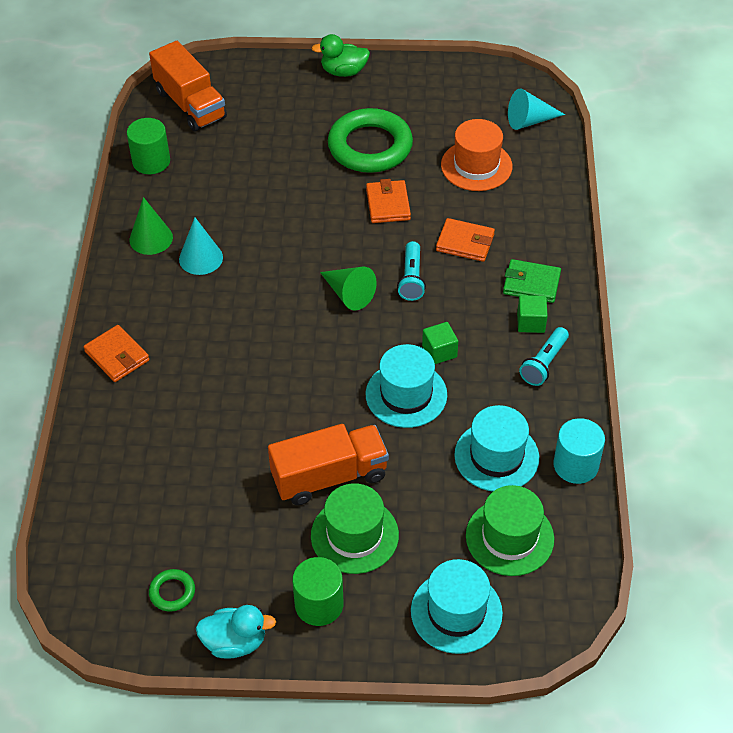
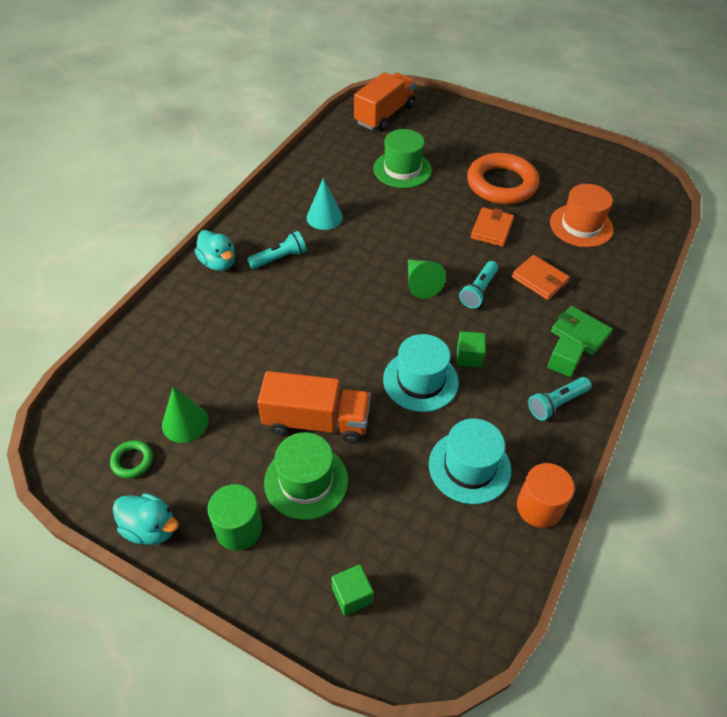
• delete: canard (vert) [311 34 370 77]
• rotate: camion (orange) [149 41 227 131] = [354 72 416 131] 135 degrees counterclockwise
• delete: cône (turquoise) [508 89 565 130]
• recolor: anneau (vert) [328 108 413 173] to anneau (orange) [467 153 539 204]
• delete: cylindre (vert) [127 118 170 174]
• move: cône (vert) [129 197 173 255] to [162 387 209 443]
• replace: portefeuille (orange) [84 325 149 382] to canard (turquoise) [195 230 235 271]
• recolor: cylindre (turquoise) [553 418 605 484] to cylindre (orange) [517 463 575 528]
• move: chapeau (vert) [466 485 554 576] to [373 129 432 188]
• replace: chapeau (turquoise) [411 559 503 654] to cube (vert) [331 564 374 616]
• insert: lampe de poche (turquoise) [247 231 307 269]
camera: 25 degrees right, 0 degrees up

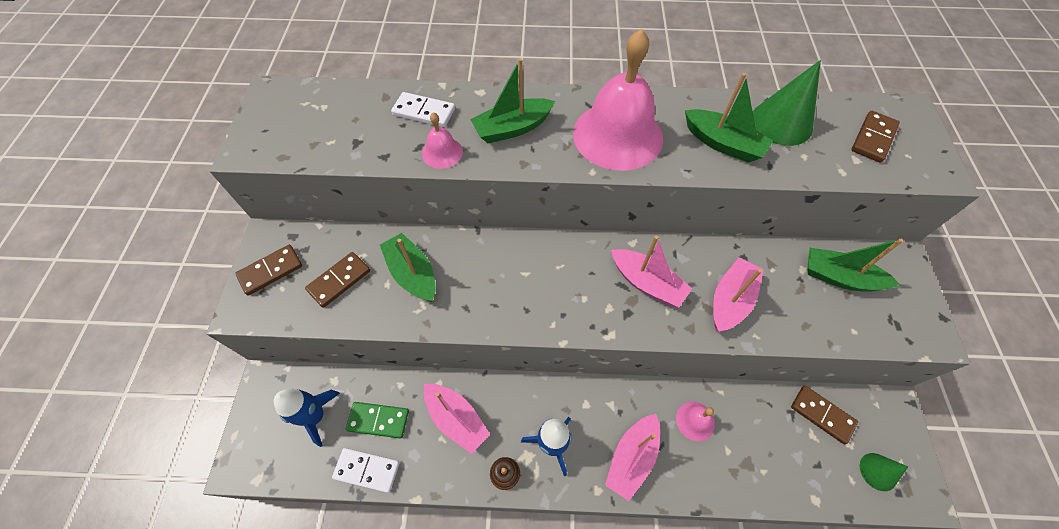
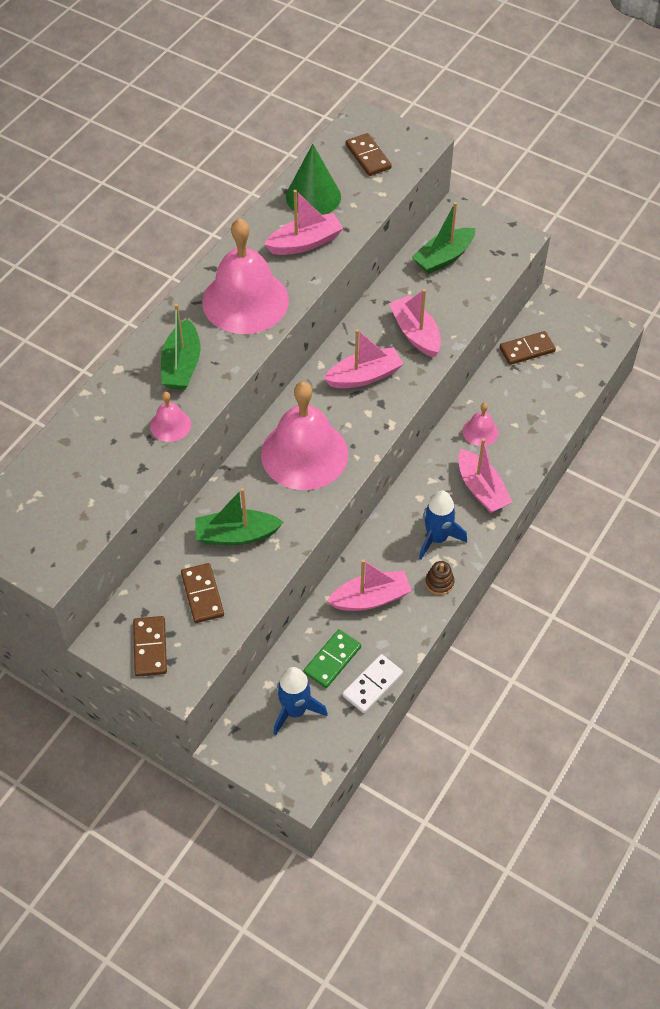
• recolor: bateau (vert) [685 73 773 163] to bateau (rose) [264 190 343 255]
• delete: domino (blanc) [391 92 455 127]
• delete: cône (vert) [860 453 908 491]
• insert: cloche (rose) [261 382 348 490]
camera: 60 degrees left, 5 degrees down

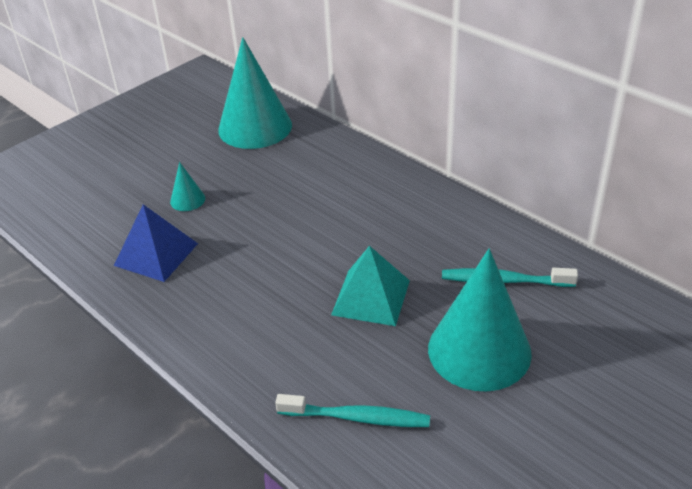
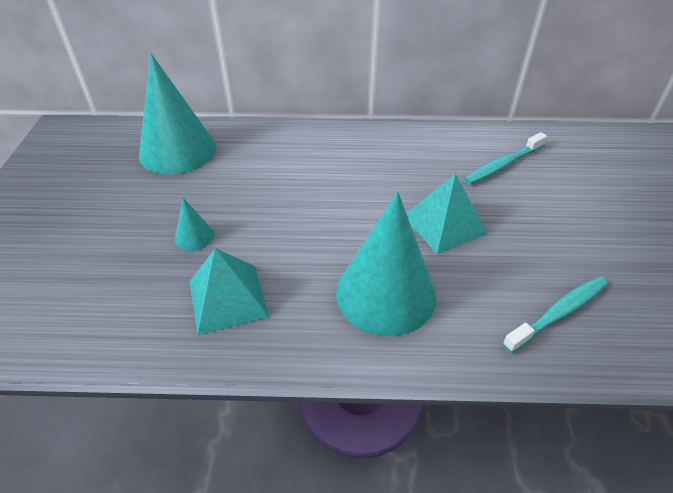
• recolor: pyramide (bleu) [114 204 198 282] to pyramide (turquoise) [189 248 269 335]
• move: cône (turquoise) [428 249 532 391] to [336 191 436 336]
camera: 45 degrees left, 5 degrees up

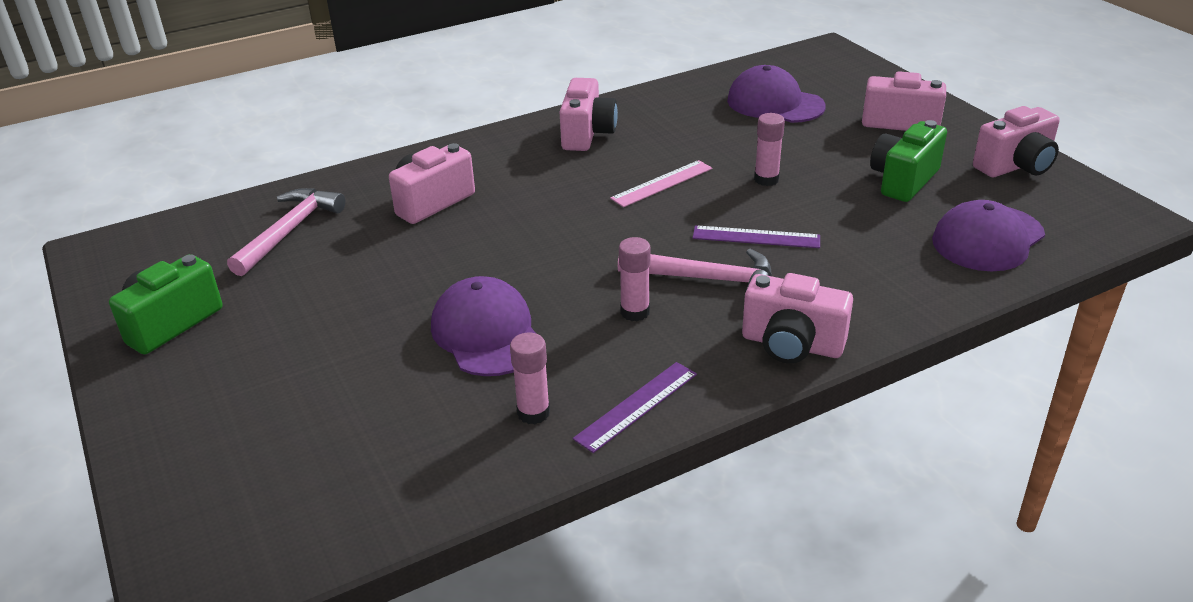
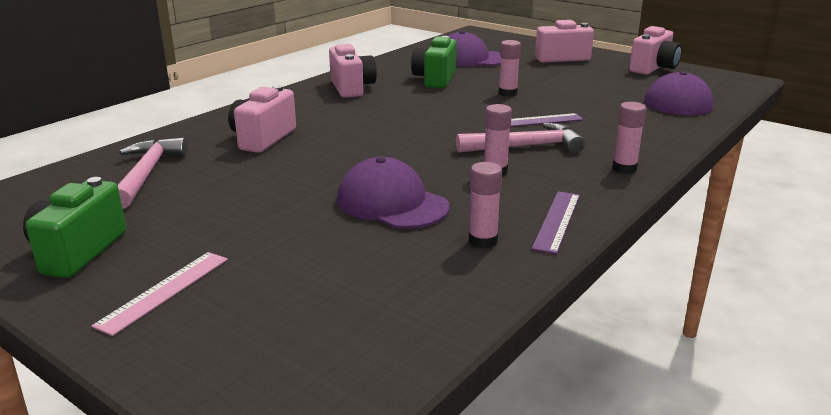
• move: appareil photo (vert) [870 120 947 202] to [411 36 457 88]
• move: règle (rose) [610 160 712 207] to [92 252 228 336]
• replace: appareil photo (rose) [742 273 853 364] to bâton de colle (rose) [612 102 647 174]
camera: 25 degrees left, 10 degrees down

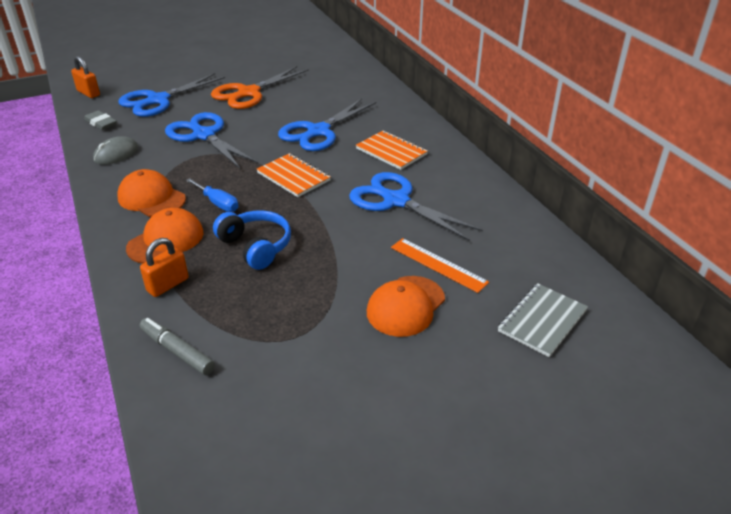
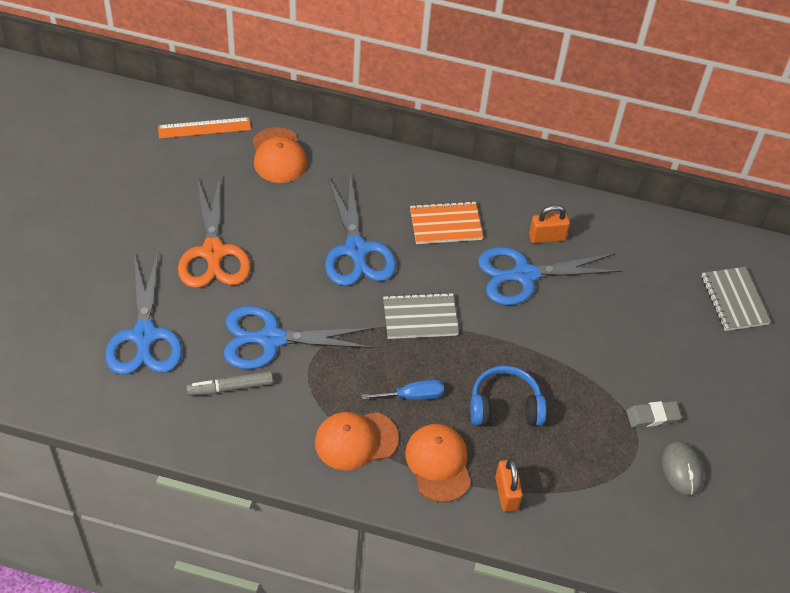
• move: cadenas (orange) [71 56 100 98] to [529 205 570 243]
• move: gomme (gris) [84 110 117 130] to [626 401 682 427]
• move: souris (gris) [93 136 138 165] to [662 441 704 496]
• recolor: carnet (orange) [257 153 331 197] to carnet (gris) [383 292 459 339]
• move: règle (orange) [391 238 489 293] to [158 117 251 138]
• move: casquette (orange) [367 276 445 337] to [252 127 307 183]
• move: feutre (gris) [140 318 215 375] to [186 371 273 396]
camera: 55 degrees left, 15 degrees up

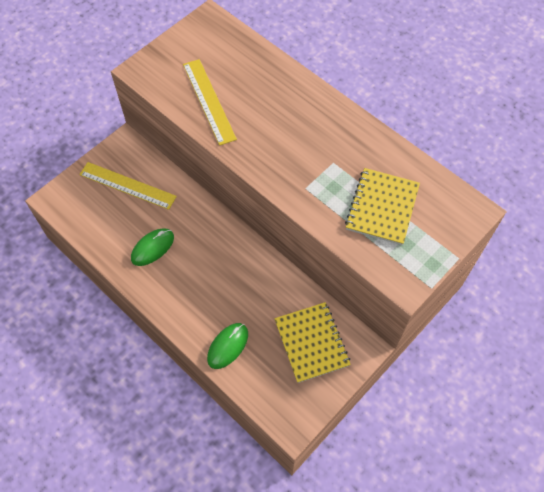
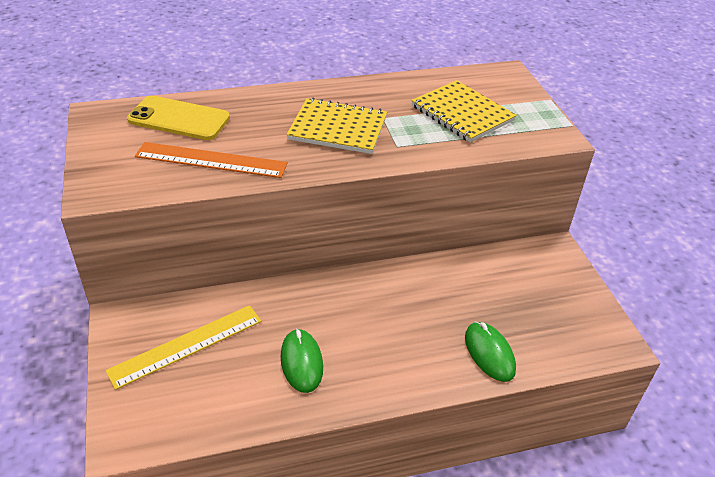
• recolor: règle (jaune) [183 59 237 146] to règle (orange) [135 142 288 178]
• move: carnet (jaune) [274 302 351 383] to [286 98 387 154]
• insert: téléphone (jaune) [127 96 230 140]
camera: 60 degrees left, 20 degrees down

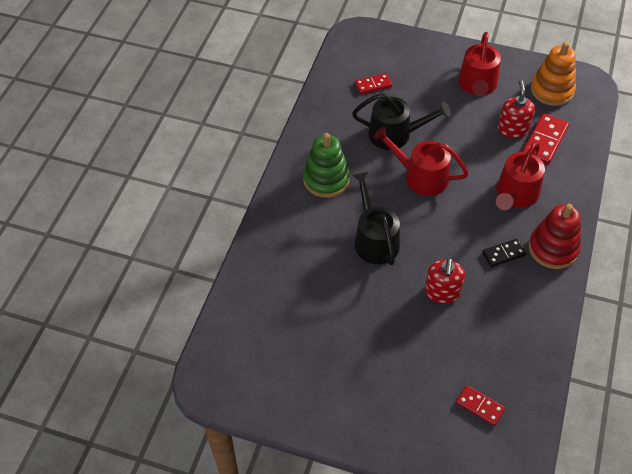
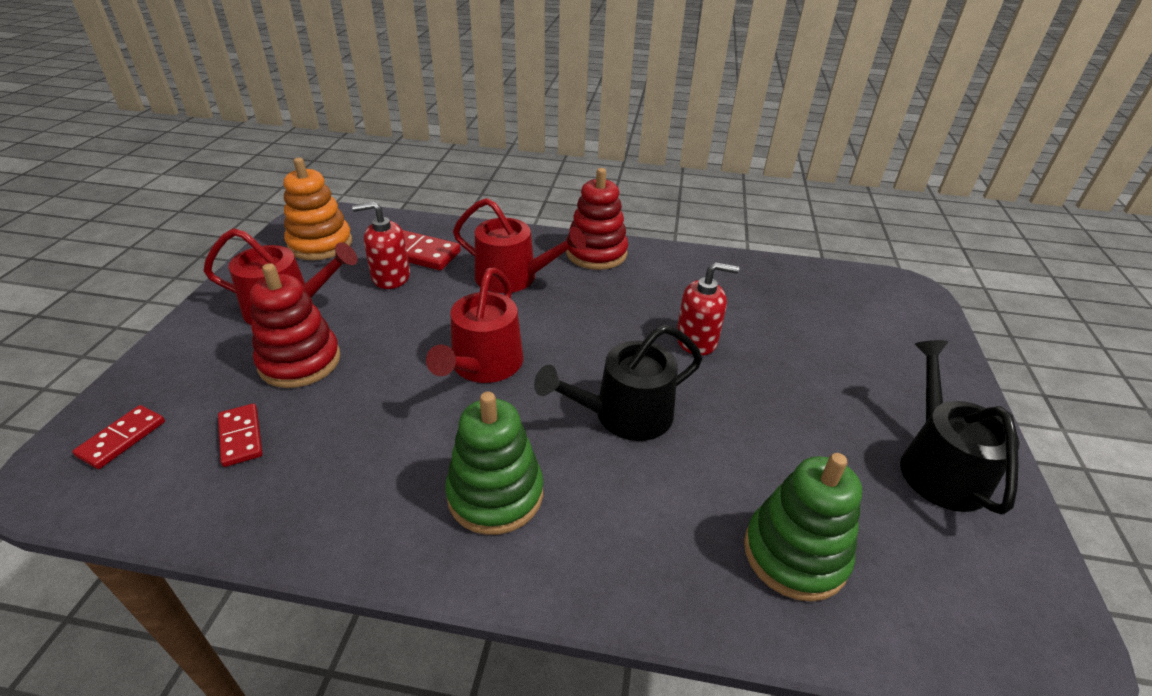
• move: arrosoir (noir) [352 93 451 150] to [900 340 1020 515]
• delete: domino (noir) [482 239 527 267]
• move: domino (rouge) [456 385 505 426] to [72 405 165 469]
• insert: jouet à empiler (rouge) [250 263 341 388]
• insert: jouet à empiler (vert) [744 453 862 602]
camera: 100 degrees left, 15 degrees down

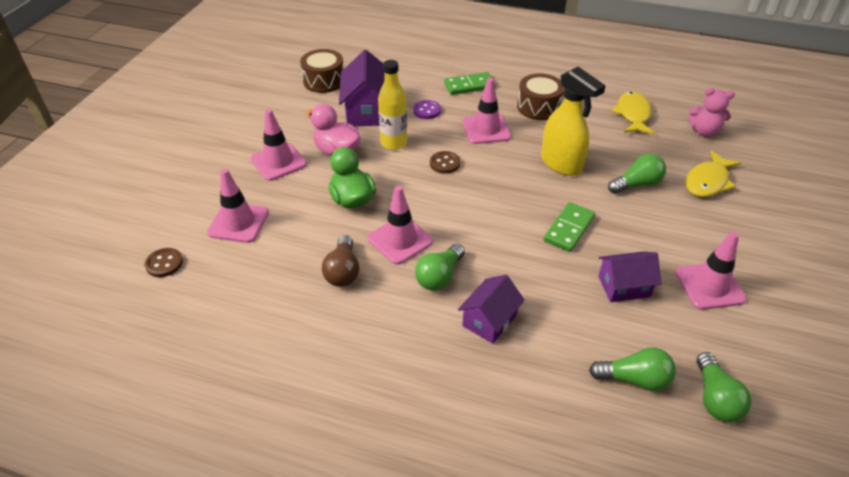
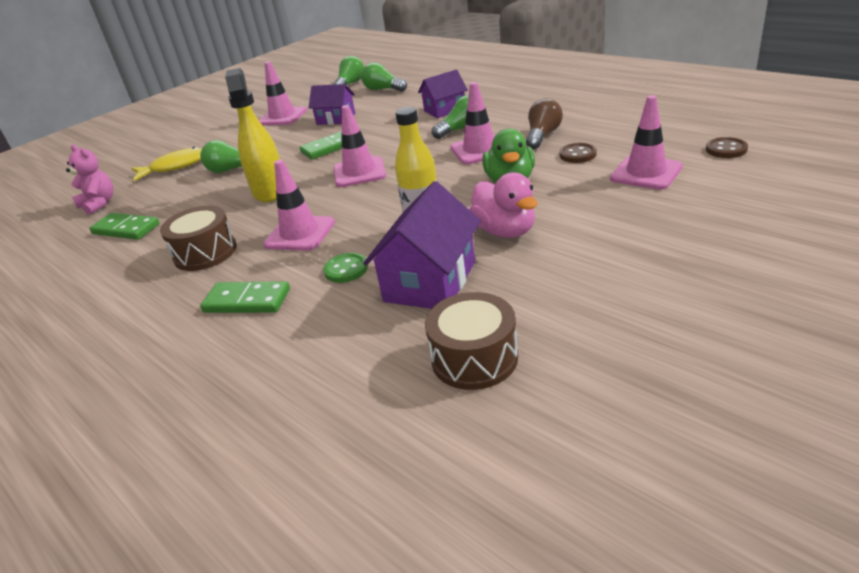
• replace: poisson (jaune) [611 91 655 135] to domino (vert) [89 213 160 240]
• recolor: bouton (violet) [413 100 441 119] to bouton (vert) [323 253 368 283]
• move: cône de chantier (rose) [250 109 307 181] to [334 105 386 187]
• move: bouton (marron) [430 151 460 174] to [560 143 597 163]
camera: 150 degrees left, 10 degrees down

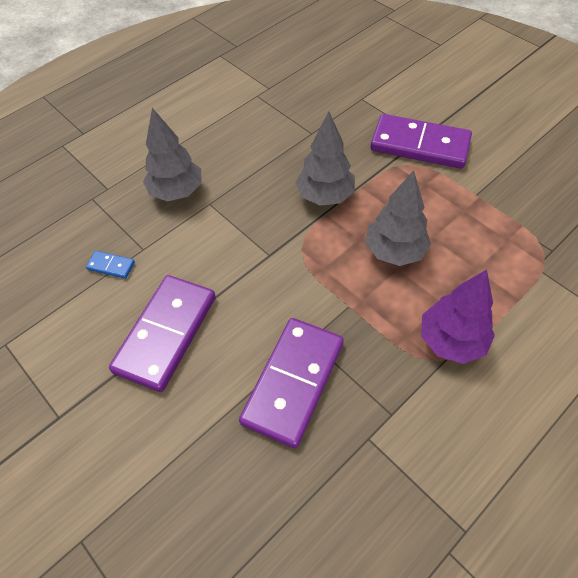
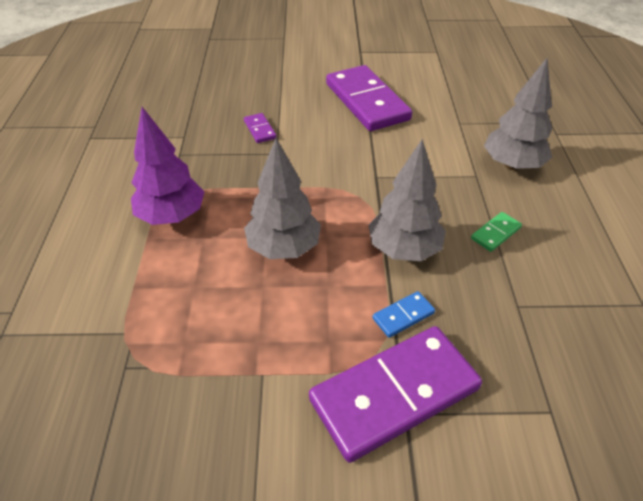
• move: domino (bleu) [86 251 135 279] to [372 291 435 338]
• resize: domino (violet) [239 318 344 448] = [244 113 276 143] x0.41
• insert: domino (vert) [471 212 522 252]
camera: 130 degrees right, 10 degrees down

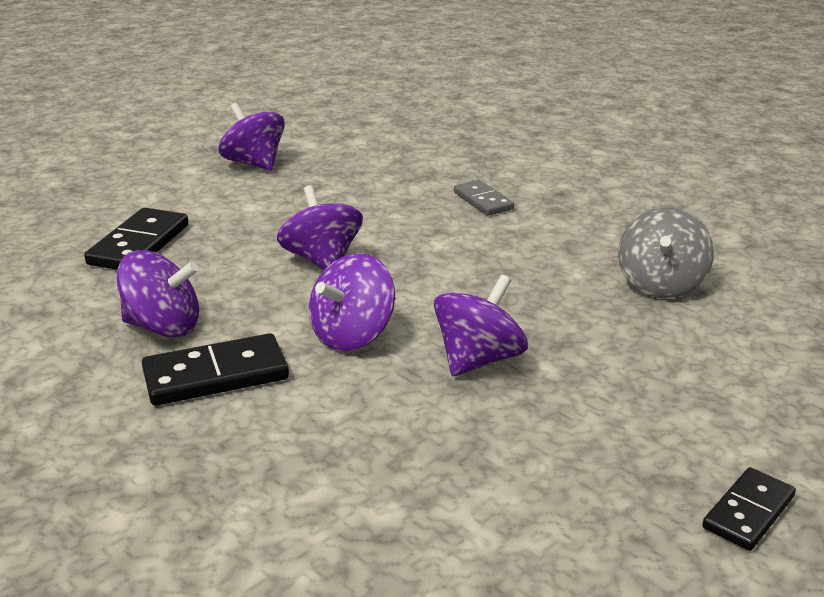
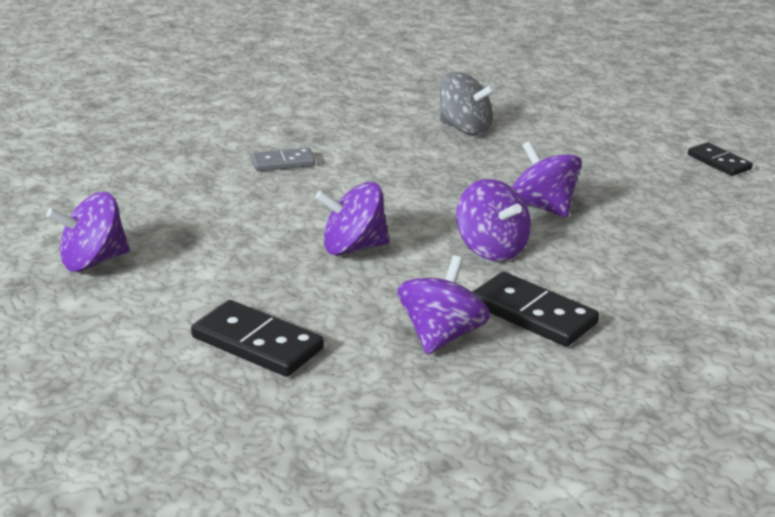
• rotate: domino (noir) [142 333 289 406] = [472 272 599 347] 45 degrees counterclockwise
camera: 75 degrees left, 0 degrees up

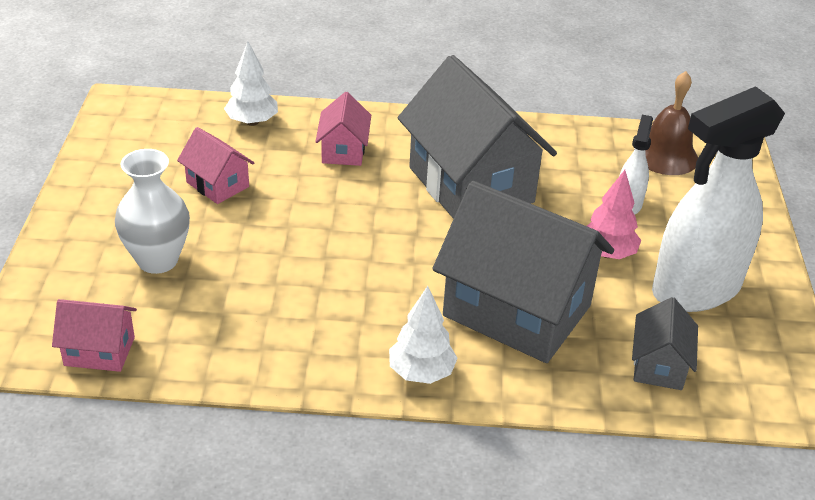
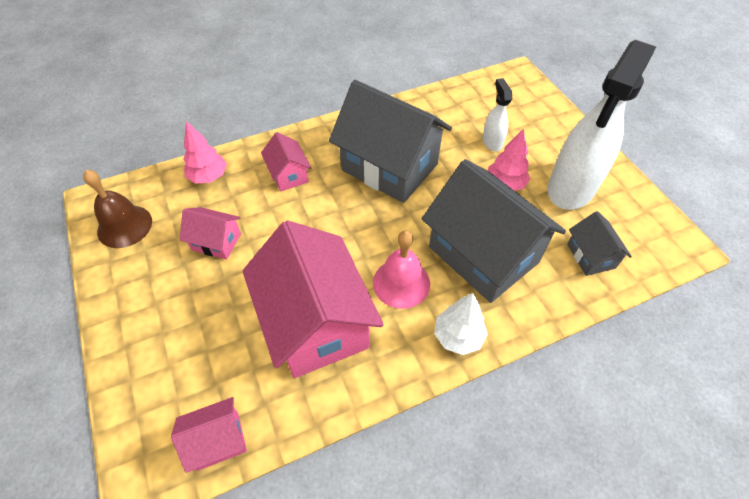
• recolor: arbre (blanc) [224 41 278 126] to arbre (rose) [183 121 227 184]
• move: cloche (marron) [634 71 698 175] to [83 170 152 248]
• delete: vase (blanc) [115 149 190 274]
• rotate: maison (gris) [432 181 614 363] = [422 159 566 303] 45 degrees clockwise
• insert: maison (rose) [242 221 384 378]
• insert: cloche (rose) [373 230 430 309]
camera: 25 degrees left, 15 degrees up

